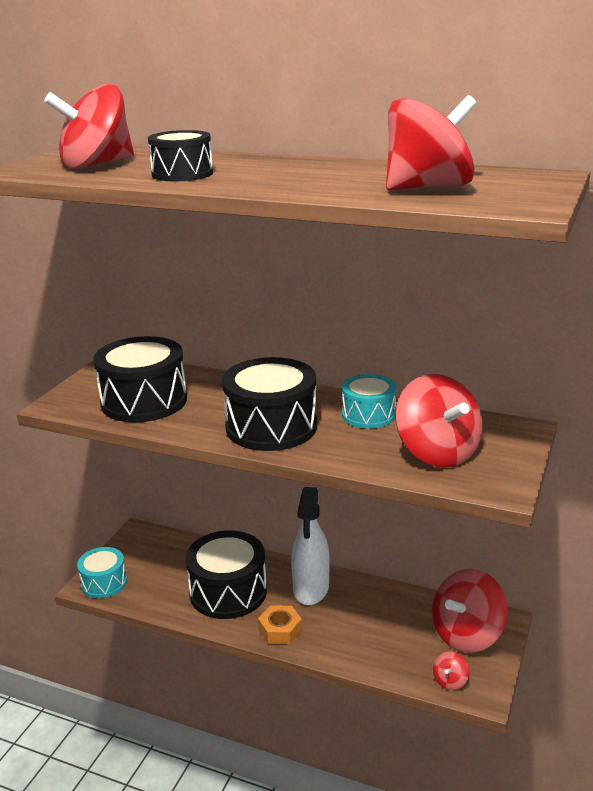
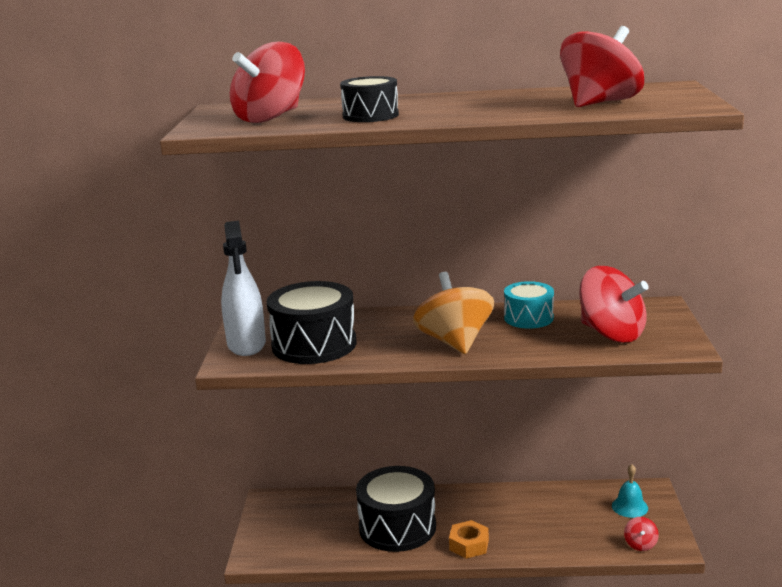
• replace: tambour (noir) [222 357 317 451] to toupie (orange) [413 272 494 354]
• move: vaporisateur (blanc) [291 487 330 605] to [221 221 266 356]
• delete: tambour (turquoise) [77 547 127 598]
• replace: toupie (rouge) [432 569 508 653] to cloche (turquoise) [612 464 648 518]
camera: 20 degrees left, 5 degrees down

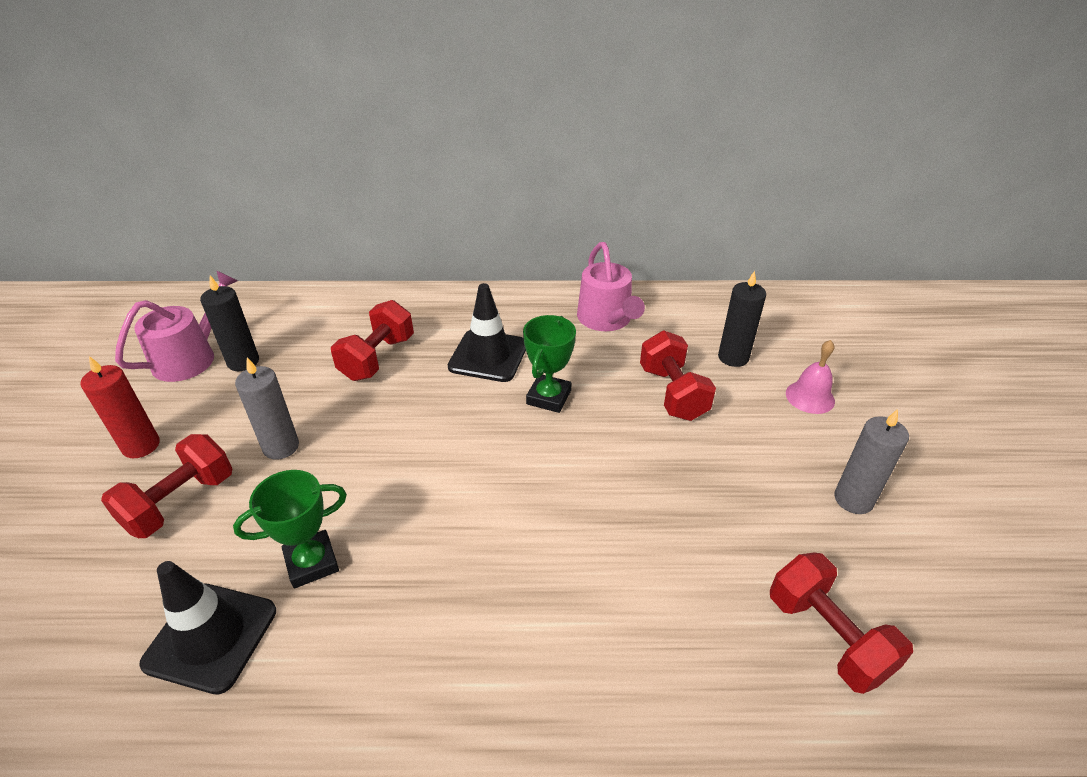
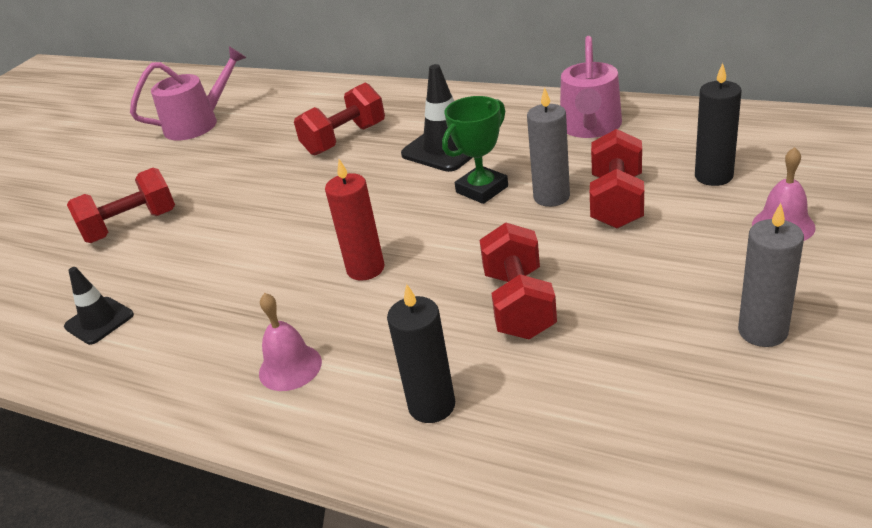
• move: bougie (noir) [200 276 259 371] to [387 284 455 423]
• move: bougie (rouge) [80 356 160 458] to [325 159 384 281]
• move: bougie (gris) [235 357 299 460] to [527 87 570 207]
• delete: trophée (vert) [233 470 347 589]
• move: haltère (rouge) [770 553 913 694] to [480 222 557 339]
• resize: cône de chantier (noir) [139 561 276 695] = [64 267 134 345] x0.63
• insert: cloche (rose) [259 293 322 391]
camera: 30 degrees right, 5 degrees down

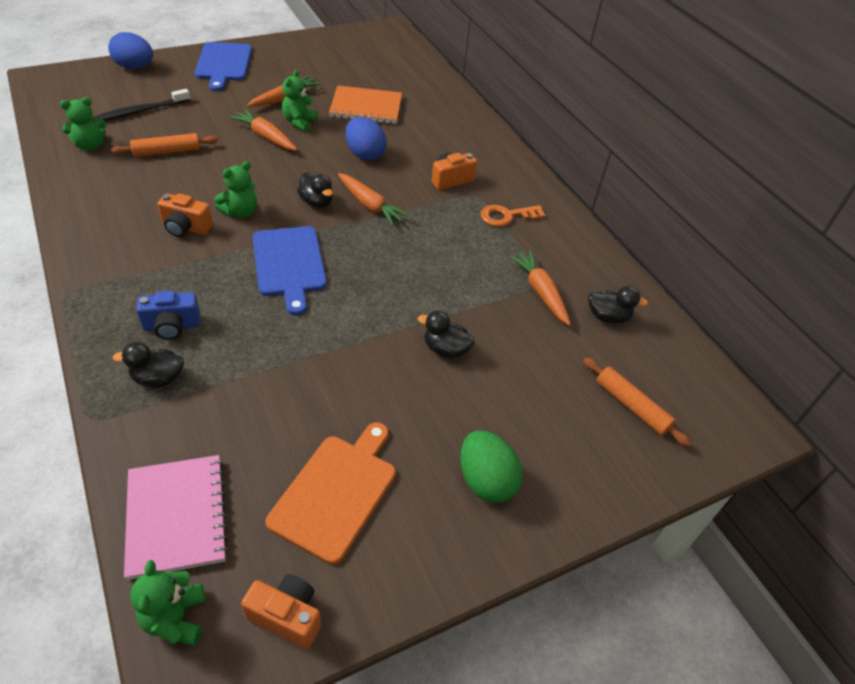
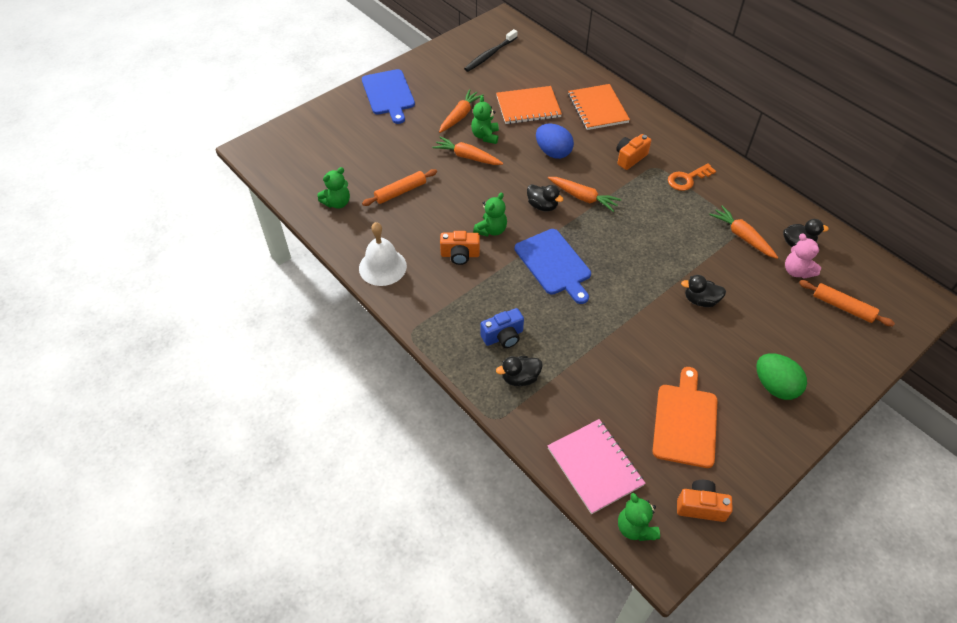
• delete: œuf (bleu) [108 32 153 69]
• move: brosse à dents (noir) [91 89 191 121] to [464 29 518 72]
• insert: carnet (orange) [568 84 630 130]
• insert: cloche (blanc) [359 222 407 286]
• insert: ours en peluche (rose) [785 233 821 279]
camera: 10 degrees left, 5 degrees up

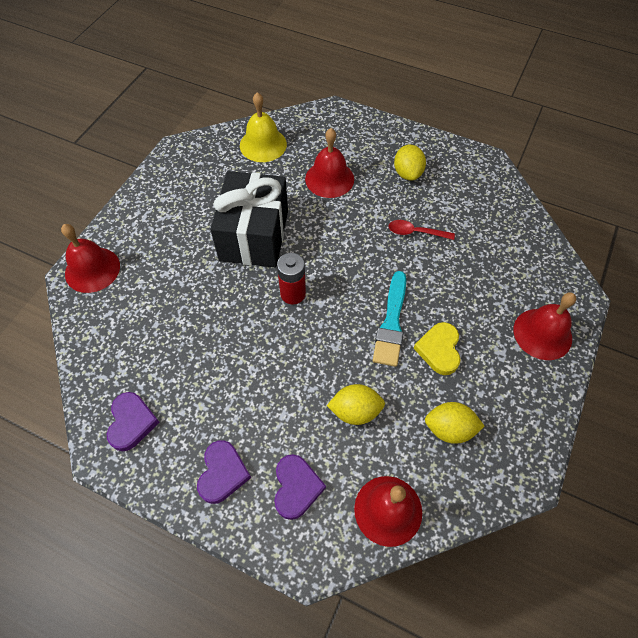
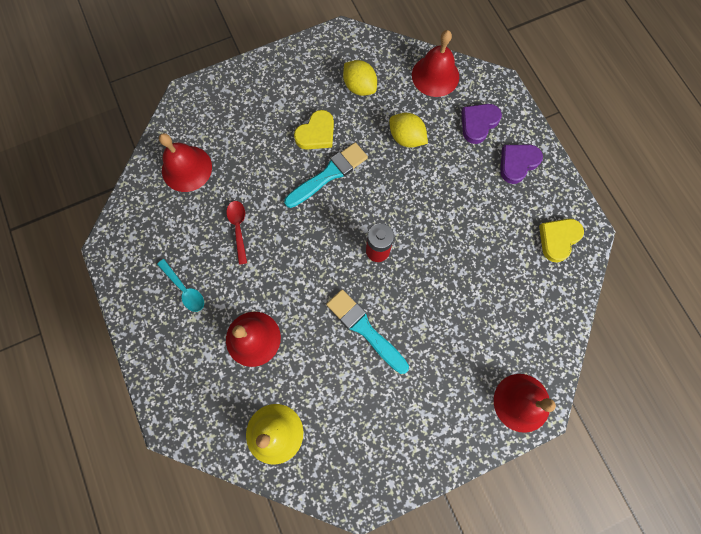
• replace: citron (jaune) [394 145 426 180] to cuillère (turquoise) [157 259 204 312]
• replace: cadeau (noir) [210 171 288 267] to pinceau (turquoise) [326 289 409 374]
• rotate: cuillère (rouge) [389 220 455 240] = [227 201 247 265] 150 degrees counterclockwise
• move: cloche (rouge) [514 292 576 360] to [159 133 212 192]
• recolor: cœur (violet) [107 392 159 451] to cœur (jaune) [539 219 584 263]
camera: 140 degrees left, 15 degrees up

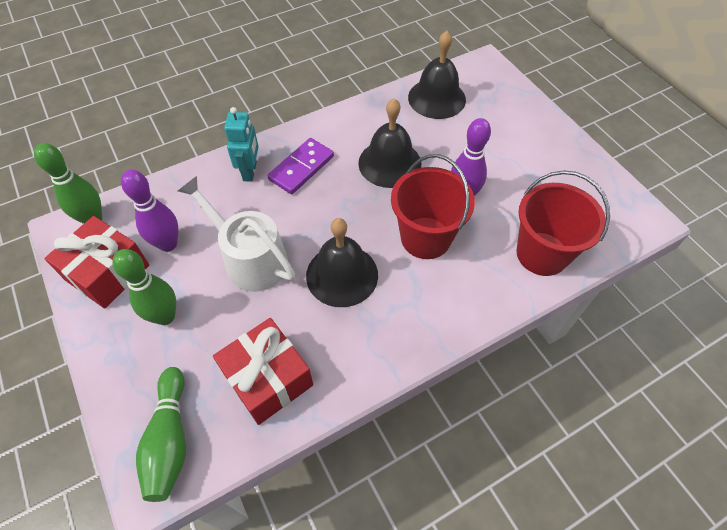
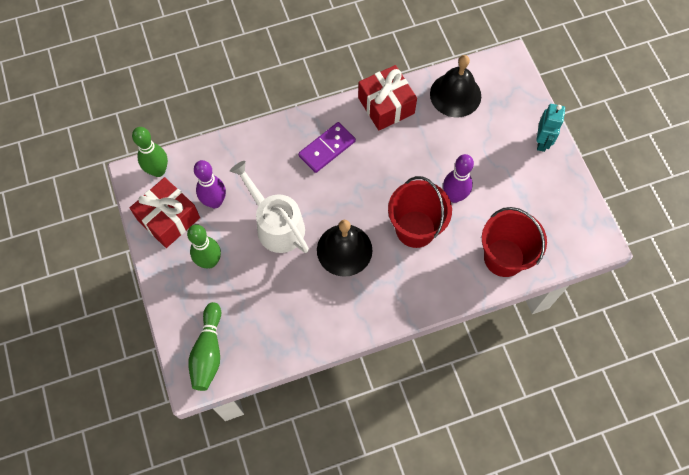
• delete: cloche (noir) [358 98 421 188]
• move: robot (turquoise) [224 107 259 182] to [536 104 565 152]
• move: cadeau (rouge) [213 318 313 425] to [358 65 417 131]
camera: 10 degrees right, 10 degrees up

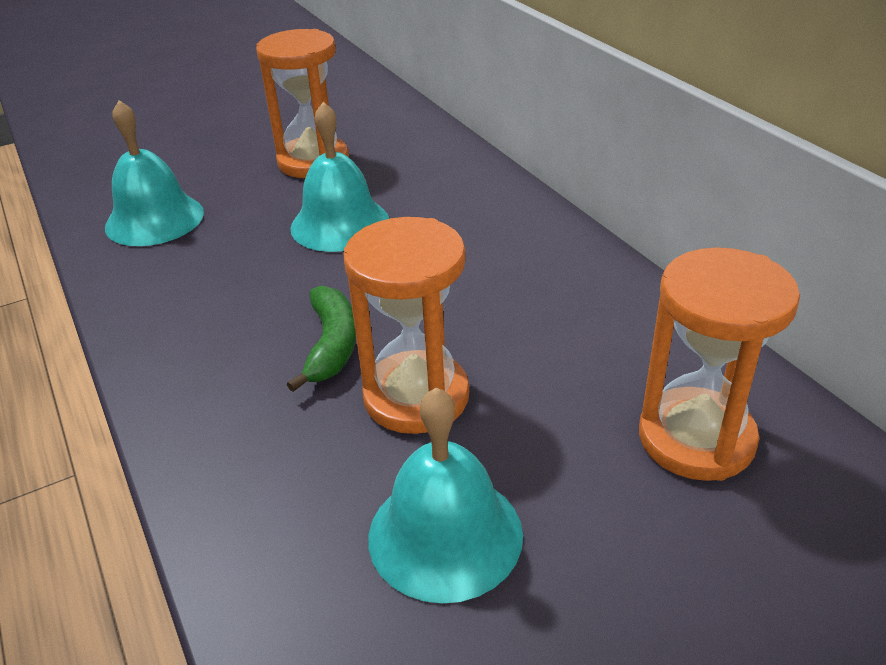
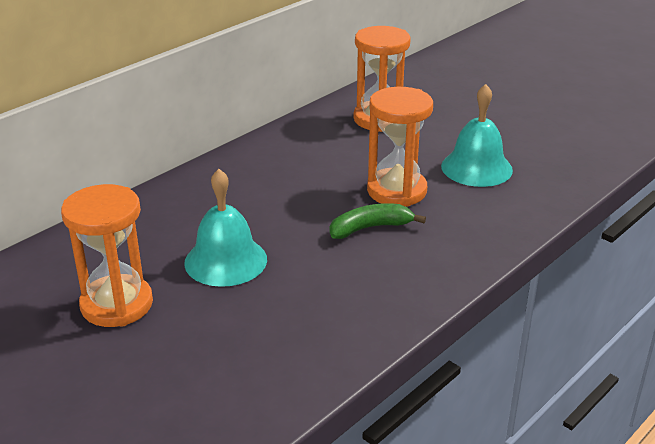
• delete: cloche (turquoise) [105 100 204 246]
camera: 110 degrees left, 5 degrees down

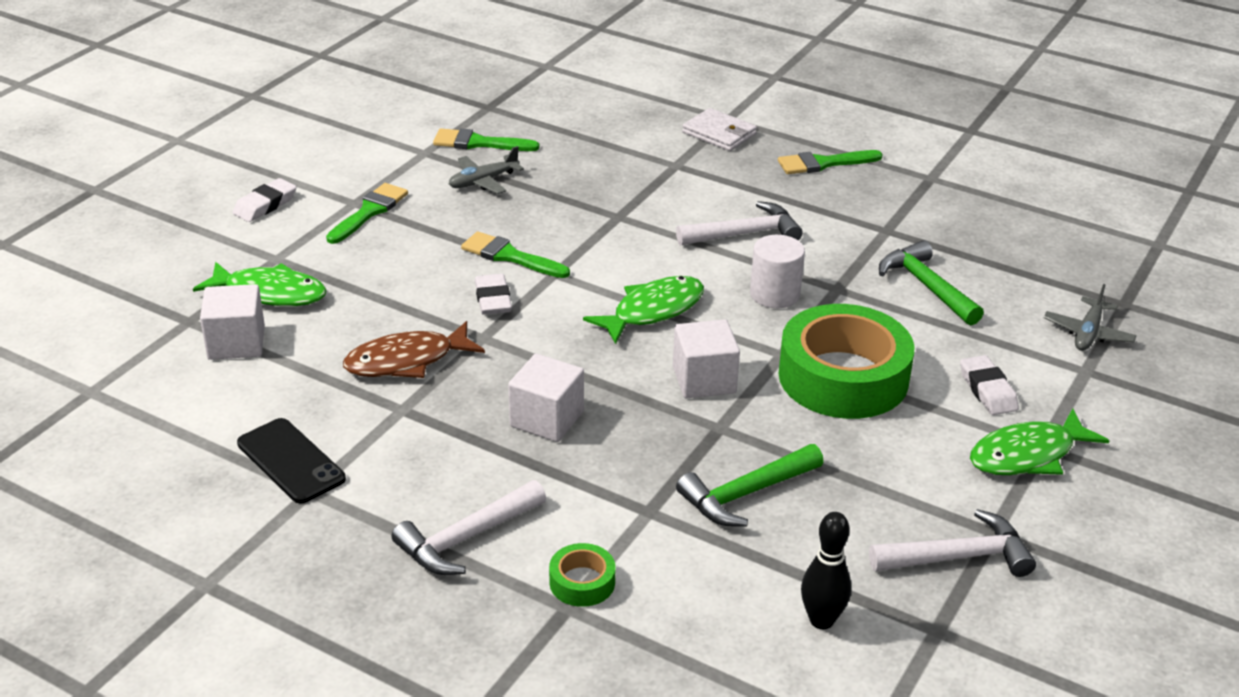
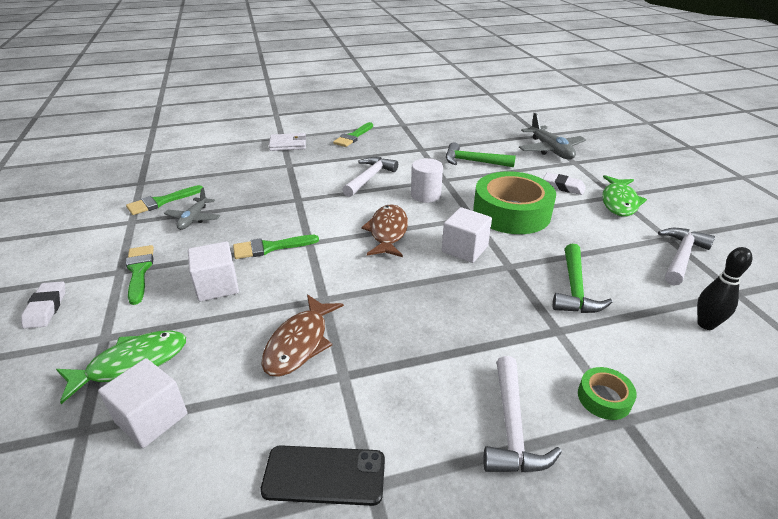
• delete: gomme (blanc) [475 274 512 315]
• recolor: poisson (vert) [583 276 704 344] to poisson (marron) [361 204 408 257]
• resize: avion (gris) [1044 284 1137 351] = [519 113 586 160] x1.59
• move: cube (blanc) [508 354 584 442] to [188 241 239 302]
camera: 45 degrees left, 0 degrees up

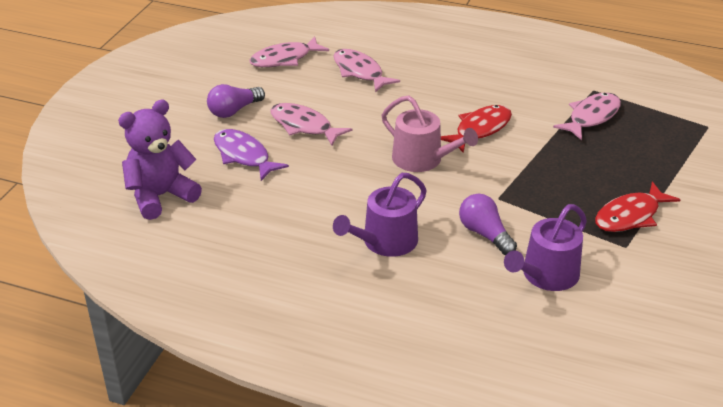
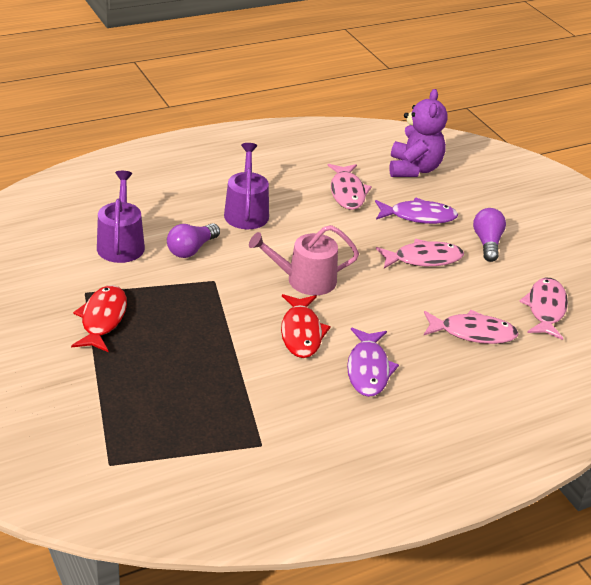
• move: poisson (rose) [553 93 621 140] to [328 164 372 210]
• rotate: ampoule (violet) [459 194 517 255] = [167 223 220 258] 120 degrees clockwise
• insert: poisson (violet) [347 328 399 397]
camera: 130 degrees right, 0 degrees up

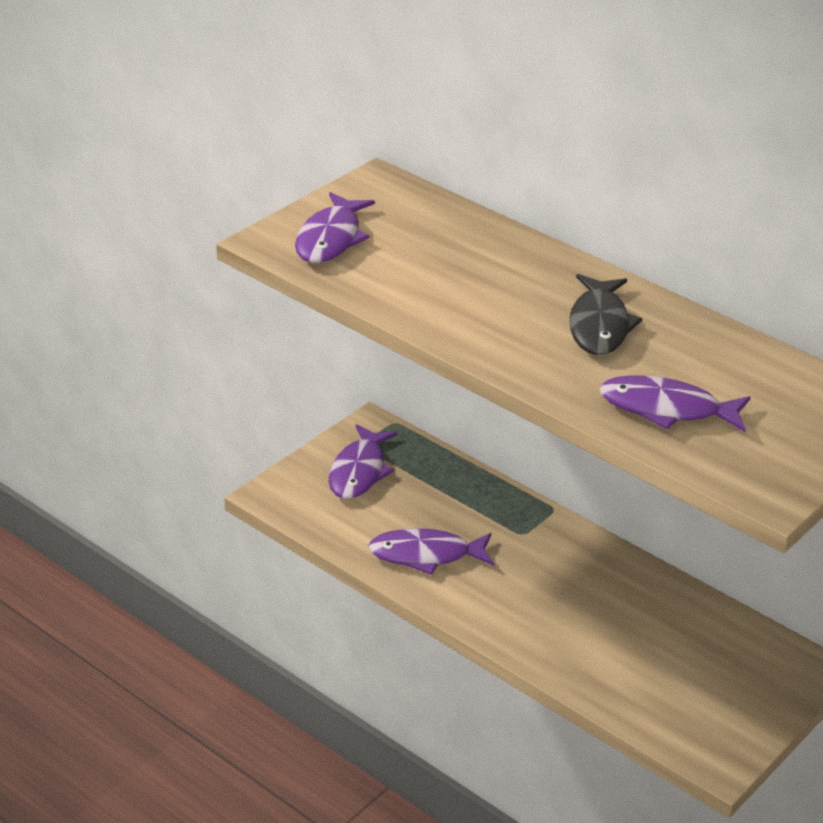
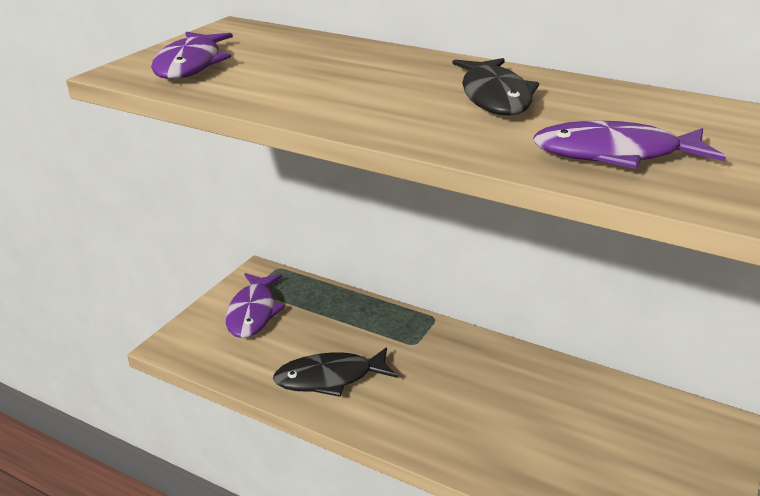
• recolor: poisson (violet) [368 528 494 575] to poisson (noir) [273 347 398 397]
camera: 10 degrees left, 5 degrees down

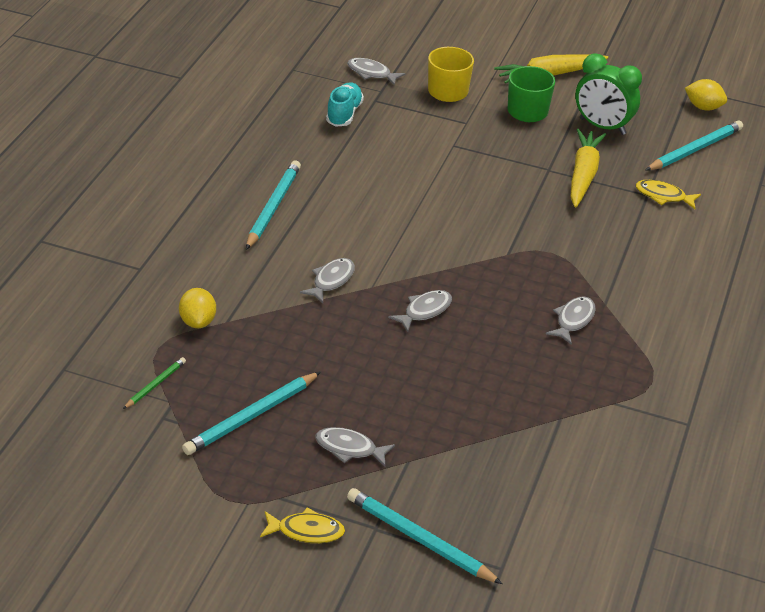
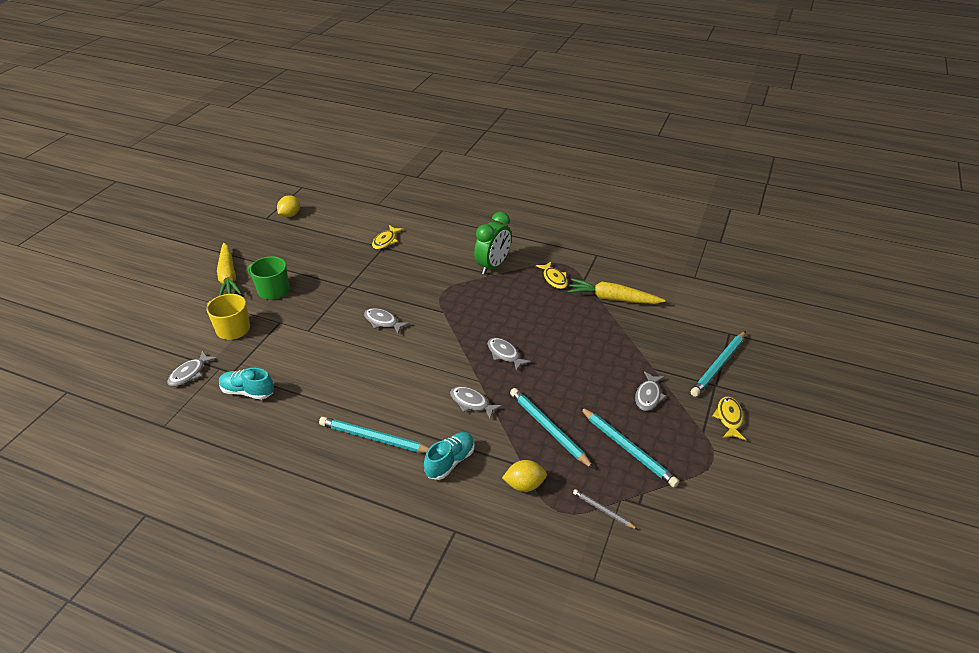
• move: réveil (vert) [575 53 642 135] to [474 212 511 275]
• move: crayon (turquoise) [645 120 743 171] to [510 388 594 469]
• move: carotte (jaune) [570 129 606 208] to [568 279 666 304]
• move: poisson (gris) [546 296 596 345] to [364 308 410 334]
• recolor: crayon (vert) [123 357 186 409] to crayon (gris) [573 489 638 530]
• insert: poisson (jaune) [536 262 568 289]
• insert: chaussure (turquoise) [424 432 475 480]
camera: 85 degrees left, 0 degrees up

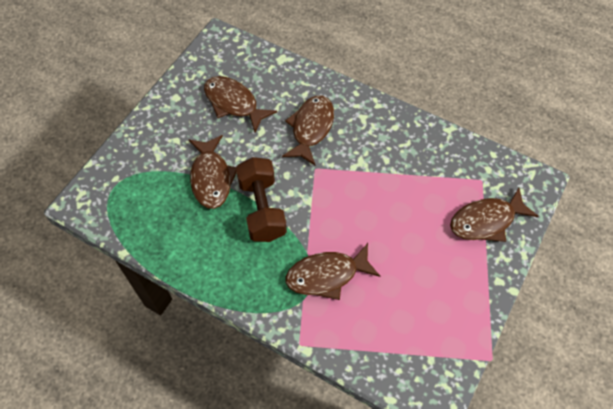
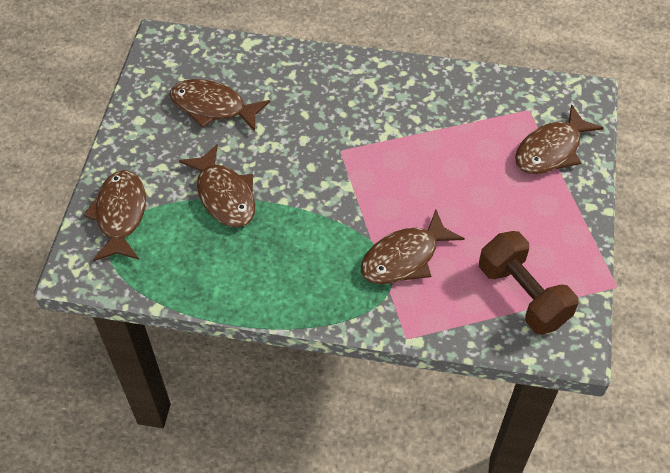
• move: poisson (marron) [282 95 334 165] to [84 170 146 261]
• move: haltère (marron) [236 157 287 242] to [479 231 578 335]
camera: 20 degrees left, 5 degrees down

